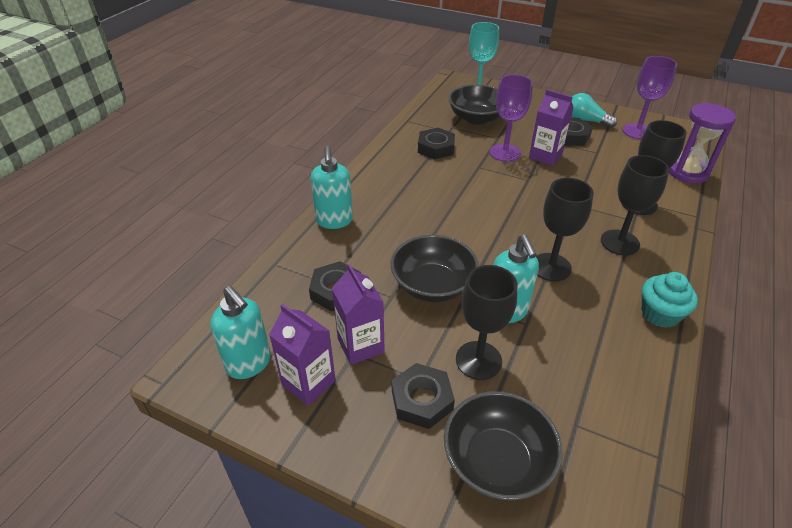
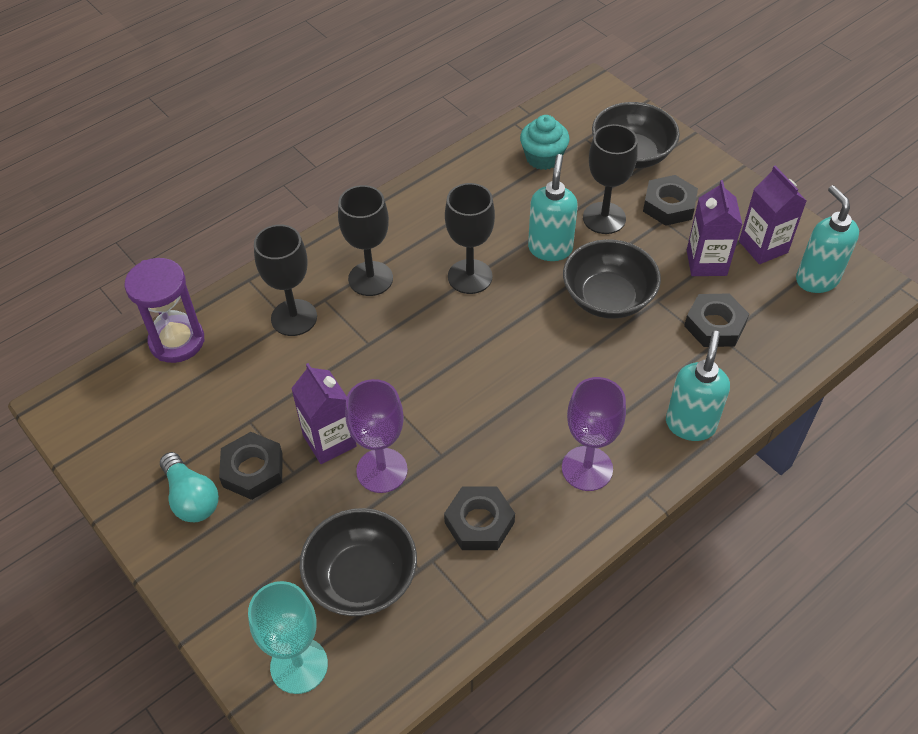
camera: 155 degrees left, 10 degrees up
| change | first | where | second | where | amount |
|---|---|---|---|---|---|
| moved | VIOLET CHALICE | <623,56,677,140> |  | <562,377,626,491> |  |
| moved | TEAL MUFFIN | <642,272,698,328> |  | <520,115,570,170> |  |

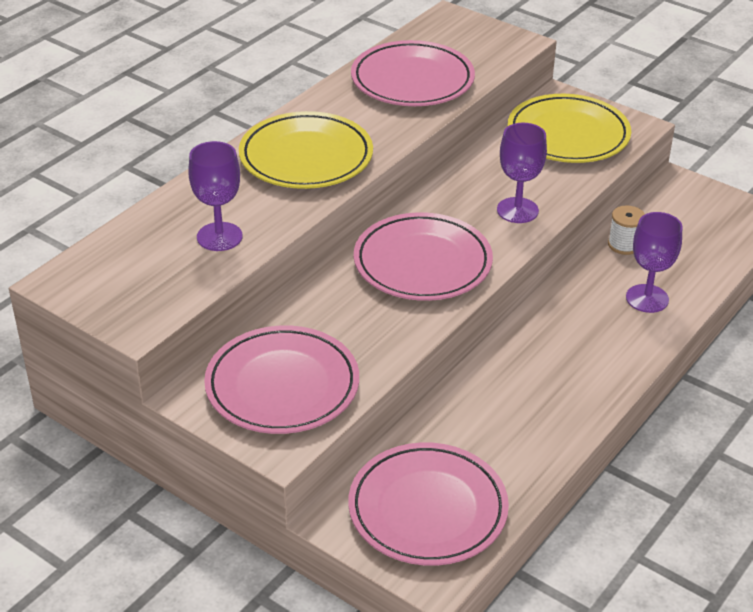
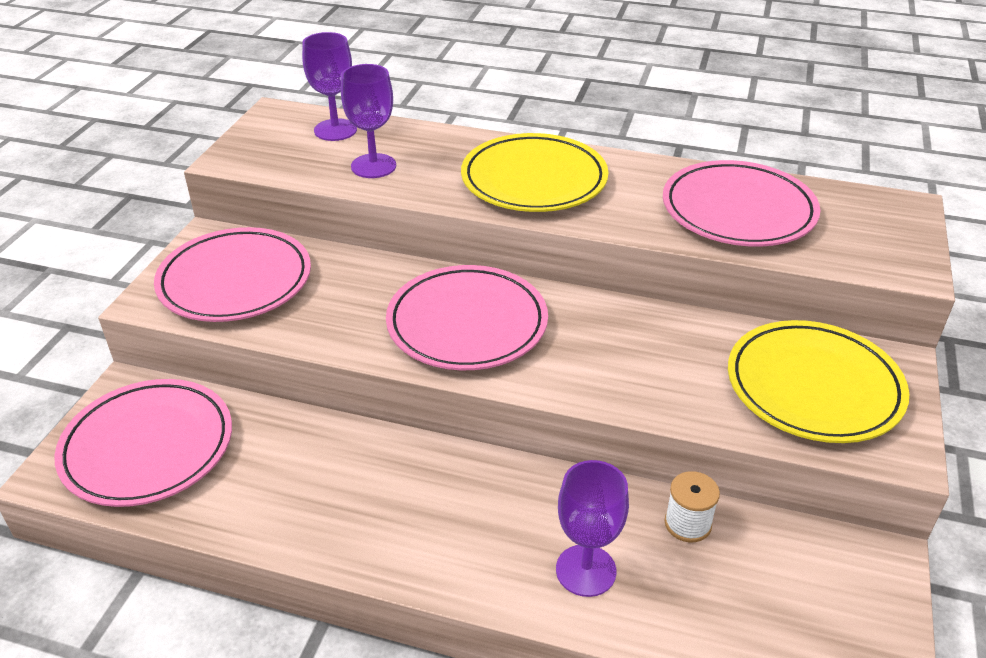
camera: 70 degrees right, 0 degrees up
| change | first | where | second | where | amount |
|---|---|---|---|---|---|
| moved | VIOLET CHALICE | <497,123,547,223> |  | <302,32,357,141> |  |

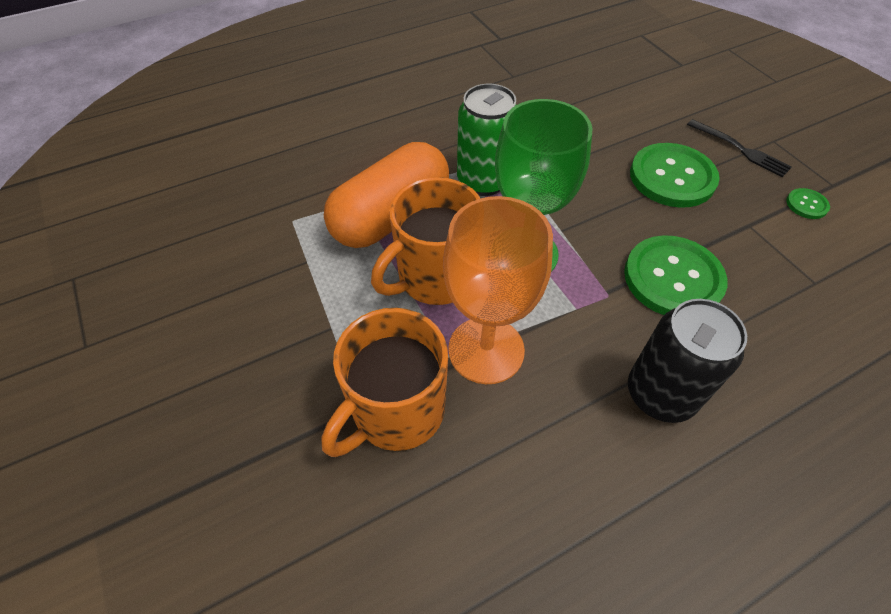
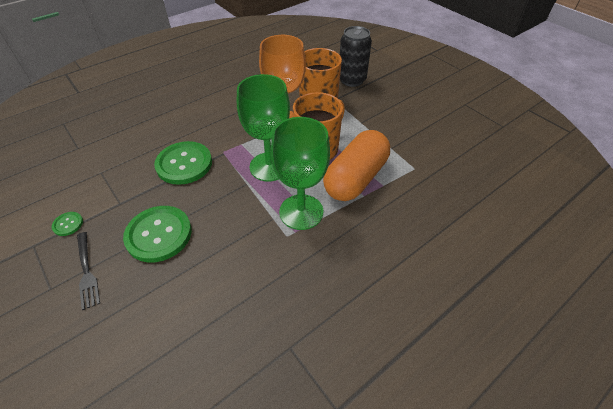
camera: 170 degrees right, 5 degrees down
| change | first | where | second | where | amount |
|---|---|---|---|---|---|
| replaced | LEAF-GREEN CAN | <457,84,516,196> | LEAF-GREEN CHALICE | <271,117,330,230> |  |
| moved | BLACK CAN | <628,299,747,423> |  | <340,26,372,87> |  |
| turned | BLACK DINNER FORK | <687,119,792,177> |  | <77,232,100,310> | 150 degrees counterclockwise |

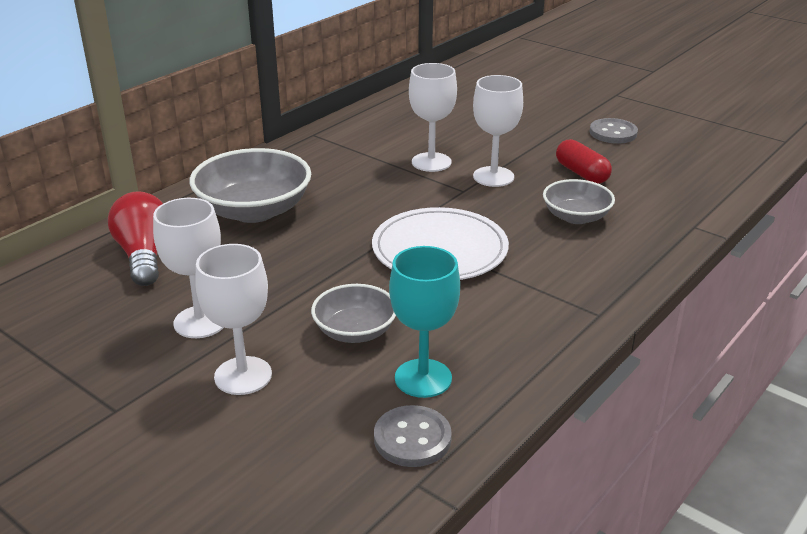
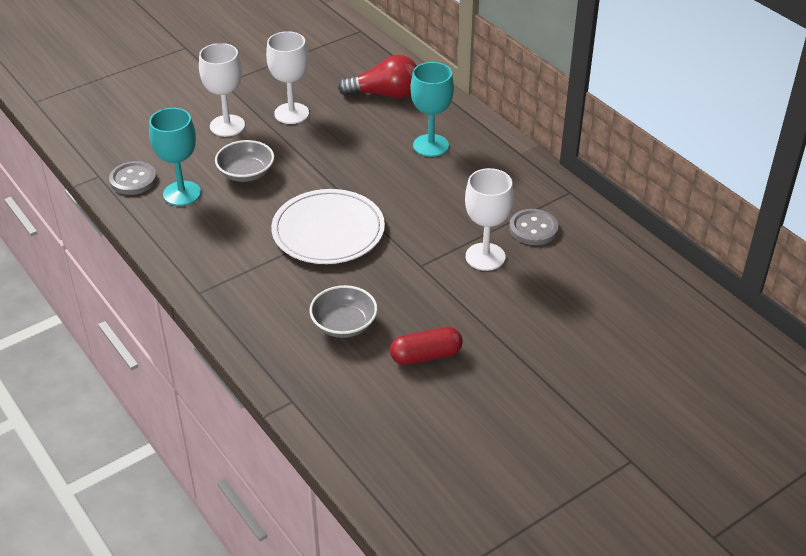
camera: 105 degrees right, 10 degrees up
| change | first | where | second | where | amount |
|---|---|---|---|---|---|
| replaced | GRAY BOWL | <190,148,311,223> | TEAL CHALICE | <411,62,454,157> |  |
| removed | SNOW-WHITE CHALICE | <473,75,523,187> |  |  |  |
| moved | GRAY BUTTON | <589,118,638,144> |  | <509,209,558,245> |  |

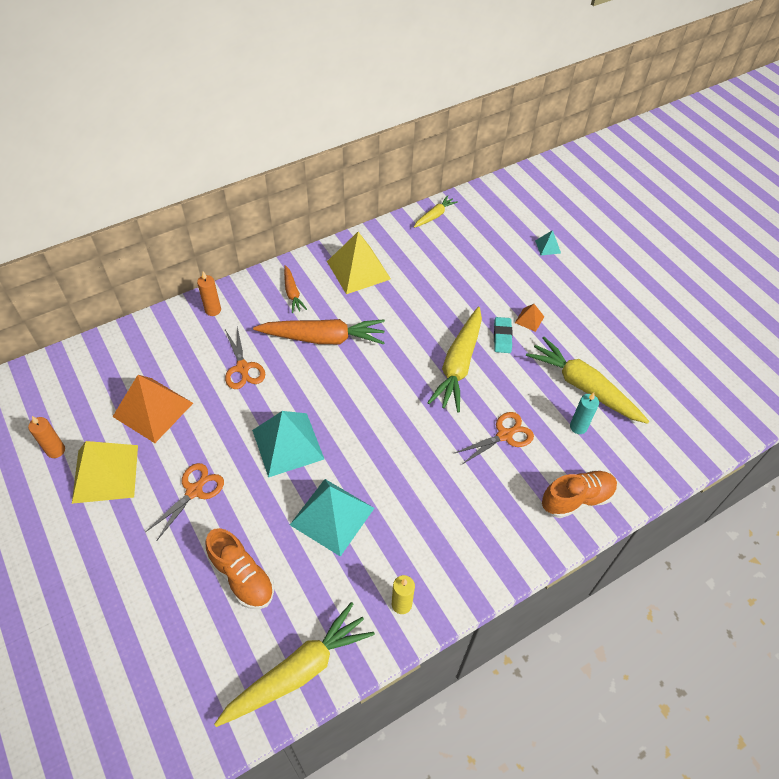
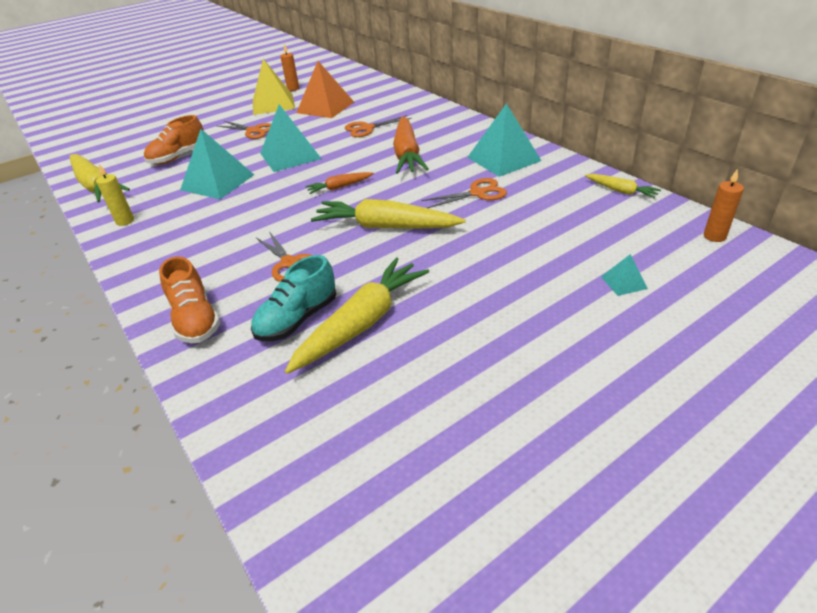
camera: 90 degrees right, 15 degrees down
| change | first | where | second | where | amount |
|---|---|---|---|---|---|
| moved | BRIGHT ORANGE CANDLE | <197,272,221,316> |  | <704,169,744,242> |  |
| moved | BRIGHT ORANGE CARROT | <284,265,307,313> |  | <305,172,374,194> |  |
| recoloured | GOLDEN SOLID PYRAMID | <327,232,391,294> | TEAL SOLID PYRAMID | <467,103,541,177> |  |
| removed | TEAL ERASER | <494,317,513,353> |  |  |  |
| removed | BRIGHT ORANGE SOLID PYRAMID | <515,304,544,332> |  |  |  |
| replaced | TEAL CANDLE | <570,393,599,434> | TEAL SHOE | <251,255,336,341> |  |
| added |  |  | BRIGHT ORANGE SHEARS | <421,178,507,208> |  |

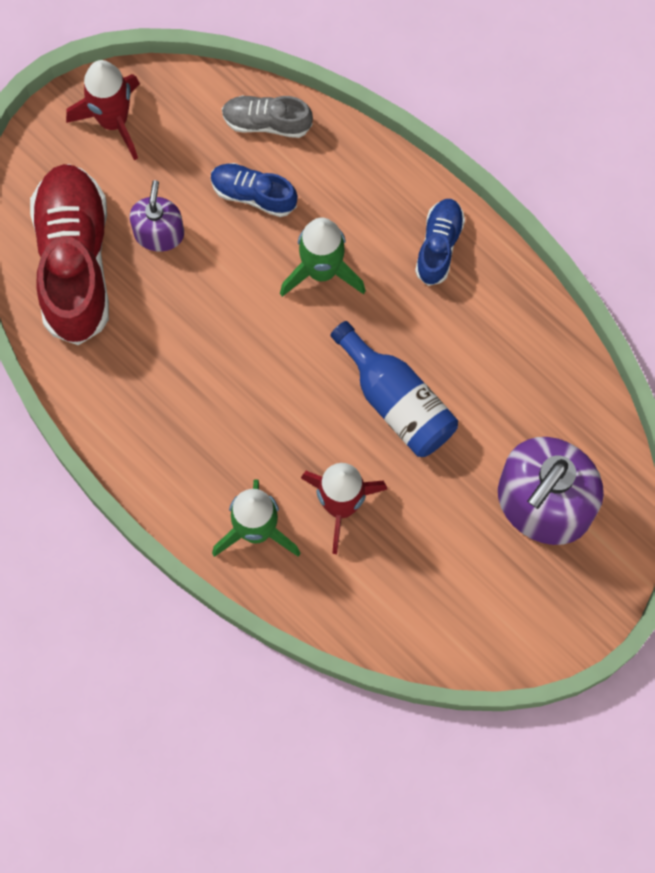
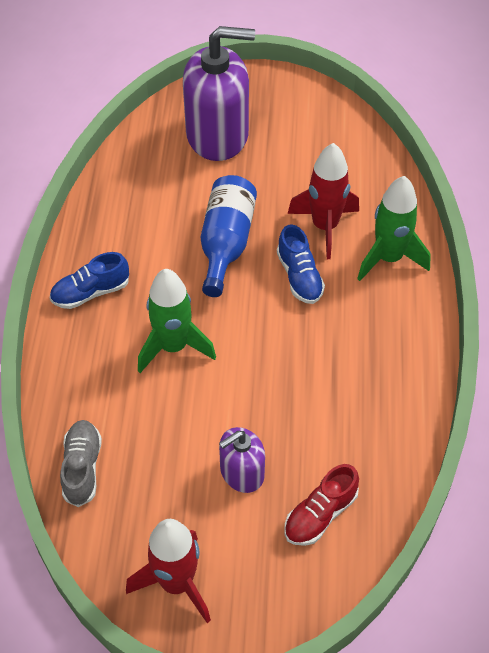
camera: 130 degrees left, 20 degrees down
| change | first | where | second | where | amount |
|---|---|---|---|---|---|
| resized | SCARLET SHOE | <30,164,109,345> |  | <284,464,359,546> | x0.50 |
| moved | ROYAL BLUE SHOE | <211,163,298,217> |  | <277,225,325,304> |  |
| turned | GRAY SHOE | <222,95,313,138> |  | <60,420,102,507> | 150 degrees counterclockwise |

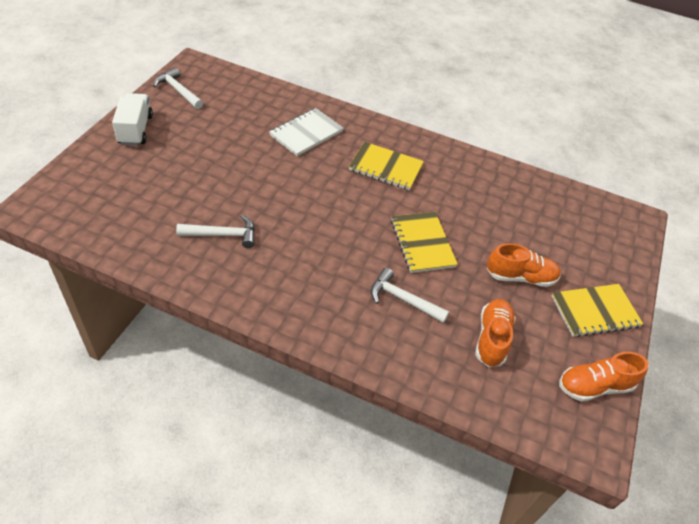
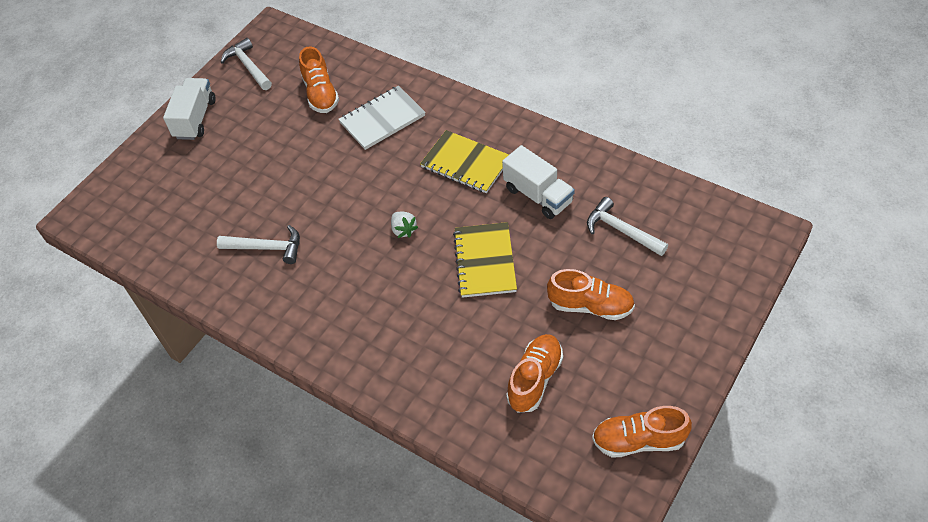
camera: 20 degrees right, 5 degrees up
| change | first | where | second | where | amount |
|---|---|---|---|---|---|
| moved | SNOW-WHITE CARPENTER'S HAMMER | <371,268,449,323> |  | <587,197,668,256> |  |
| removed | GOLDEN NOTEPAD | <552,284,643,337> |  |  |  |
| added |  |  | BRIGHT ORANGE SHOE | <299,46,339,113> |  |
| added |  |  | SNOW-WHITE BERRY | <391,212,418,238> |  |
| added |  |  | SNOW-WHITE LORRY | <502,145,575,219> |  |

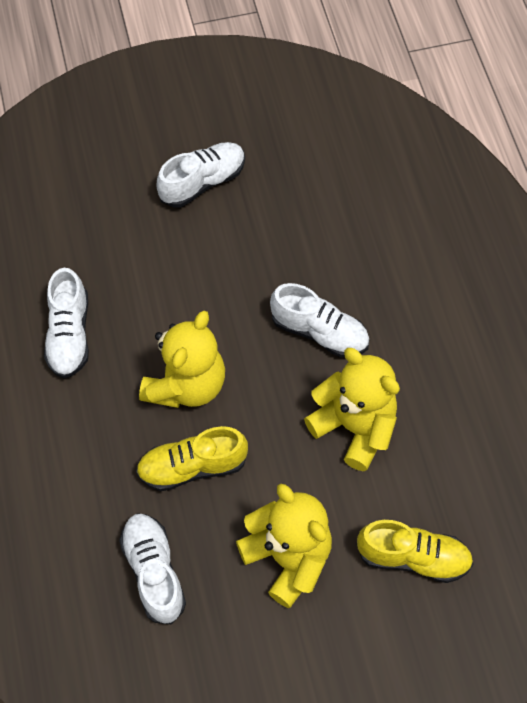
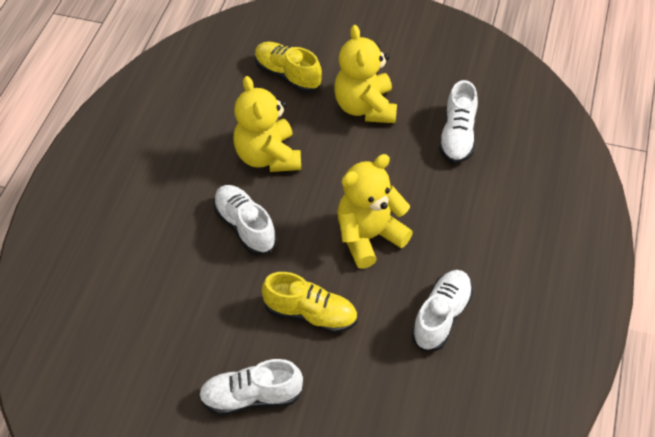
camera: 150 degrees left, 10 degrees down
| change | first | where | second | where | amount |
|---|---|---|---|---|---|
| moved | GOLDEN SHOE | <136,426,248,491> |  | <262,272,358,333> |  |

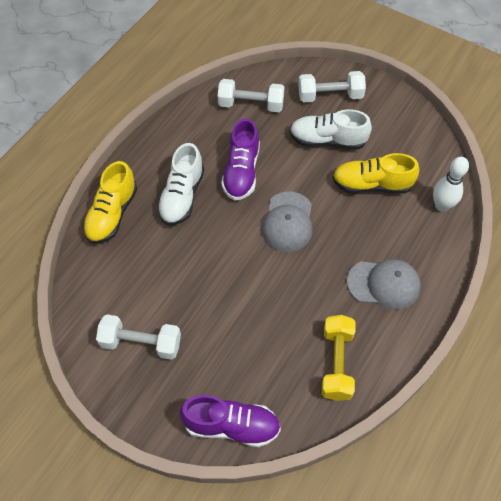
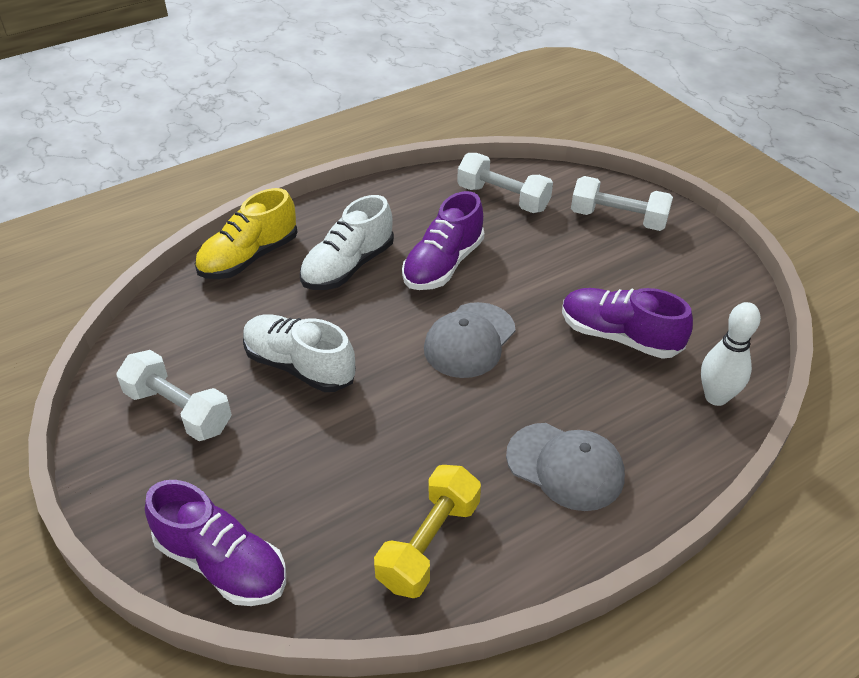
camera: 25 degrees right, 15 degrees down
| change | first | where | second | where | amount |
|---|---|---|---|---|---|
| moved | SNOW-WHITE SHOE | <290,109,372,150> |  | <243,314,356,392> |  |
| recoloured | GOLDEN SHOE | <332,153,419,194> | VIOLET SHOE | <562,288,693,359> |  |

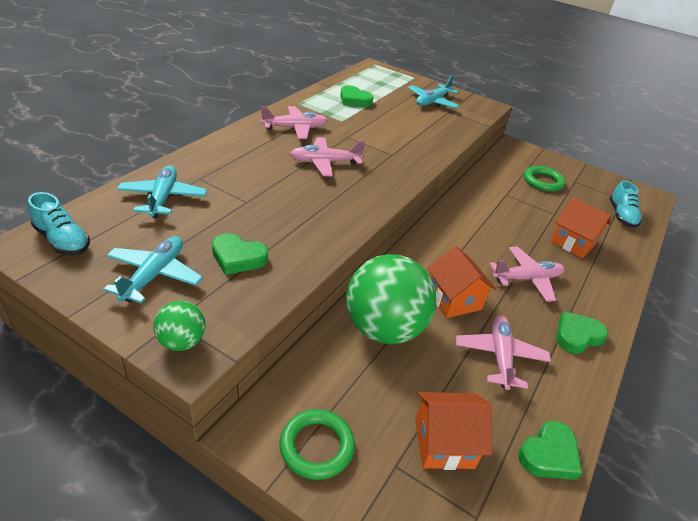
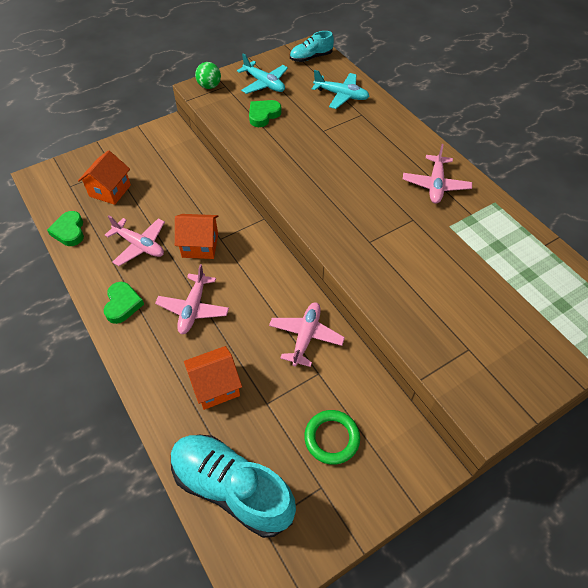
camera: 120 degrees right, 15 degrees up
| change | first | where | second | where | amount |
|---|---|---|---|---|---|
| removed | LEAF-GREEN TORUS | <279,409,355,480> |  |  |  |
| moved | ROSE-PINK AEROPLANE | <290,137,365,176> |  | <269,302,345,367> |  |
| removed | LEAF-GREEN HEART | <340,85,373,107> |  |  |  |
| removed | LEAF-GREEN SPHERE | <346,254,436,344> |  |  |  |
| removed | TEAL AEROPLANE | <408,76,460,108> |  |  |  |
| resized | TEAL SHOE | <609,181,642,228> |  | <171,435,296,538> | x1.88 |

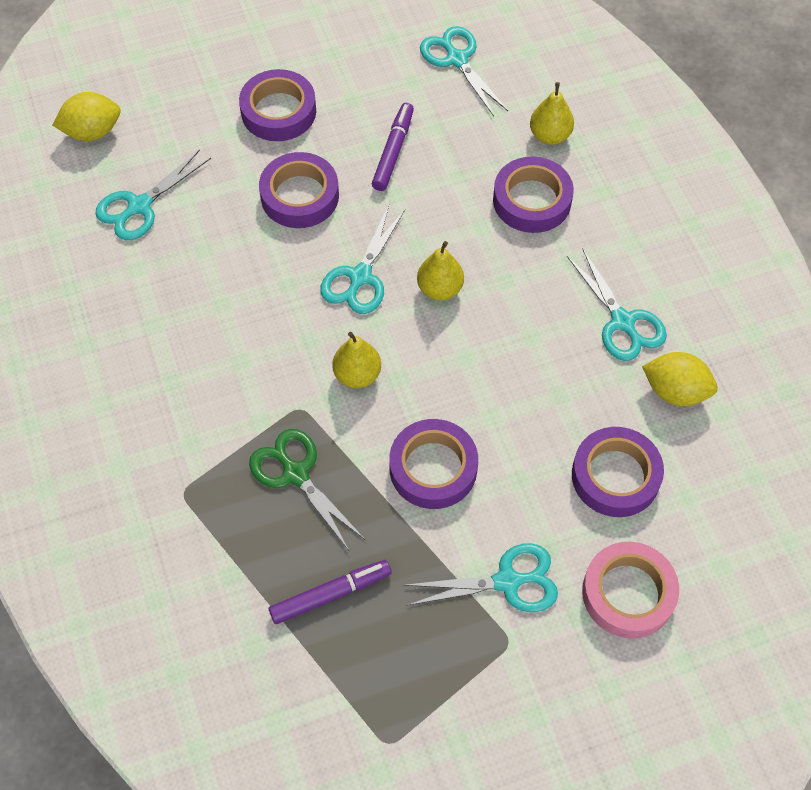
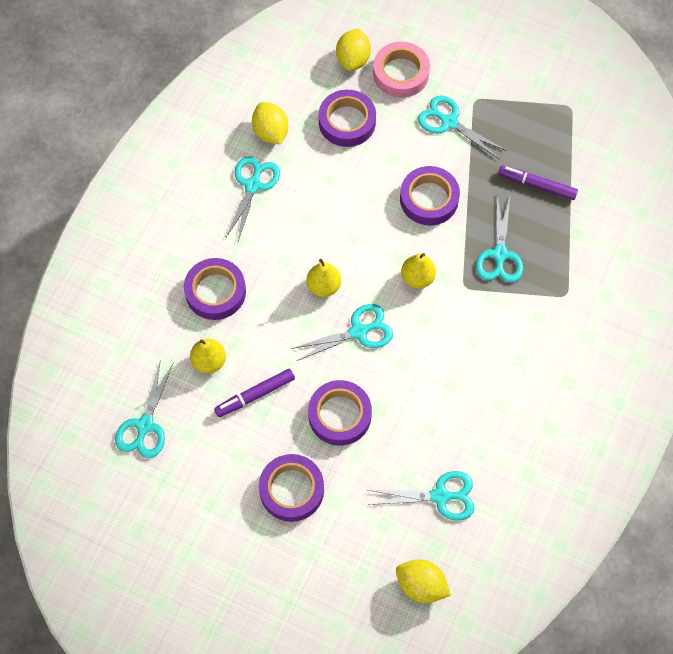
camera: 135 degrees left, 5 degrees up
| change | first | where | second | where | amount |
|---|---|---|---|---|---|
| recoloured | LEAF-GREEN SHEARS | <249,429,364,550> | TEAL SHEARS | <476,196,523,283> |  |
| moved | GOLDEN TOY PEAR | <530,82,574,145> |  | <190,339,226,374> |  |
| added |  |  | GOLDEN LEMON | <336,29,371,71> |  |

